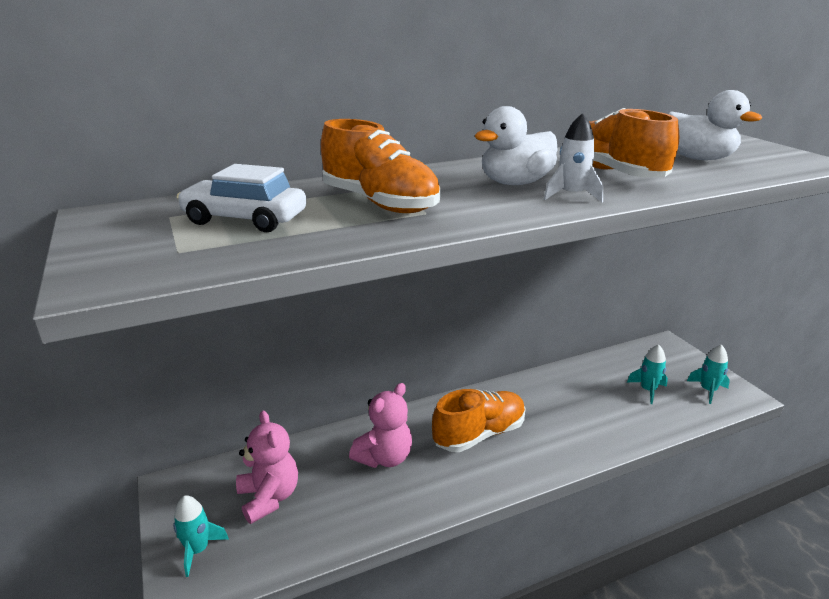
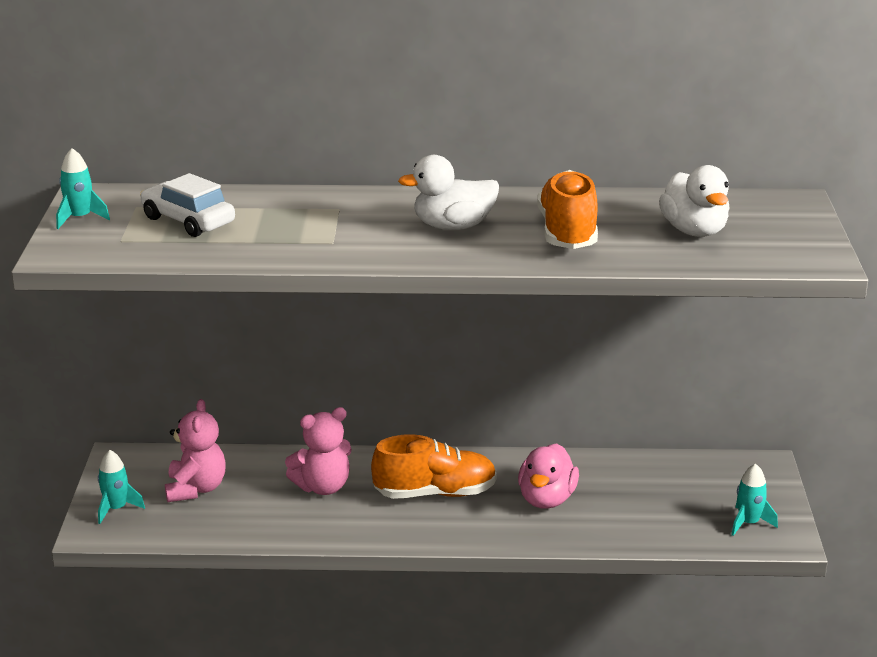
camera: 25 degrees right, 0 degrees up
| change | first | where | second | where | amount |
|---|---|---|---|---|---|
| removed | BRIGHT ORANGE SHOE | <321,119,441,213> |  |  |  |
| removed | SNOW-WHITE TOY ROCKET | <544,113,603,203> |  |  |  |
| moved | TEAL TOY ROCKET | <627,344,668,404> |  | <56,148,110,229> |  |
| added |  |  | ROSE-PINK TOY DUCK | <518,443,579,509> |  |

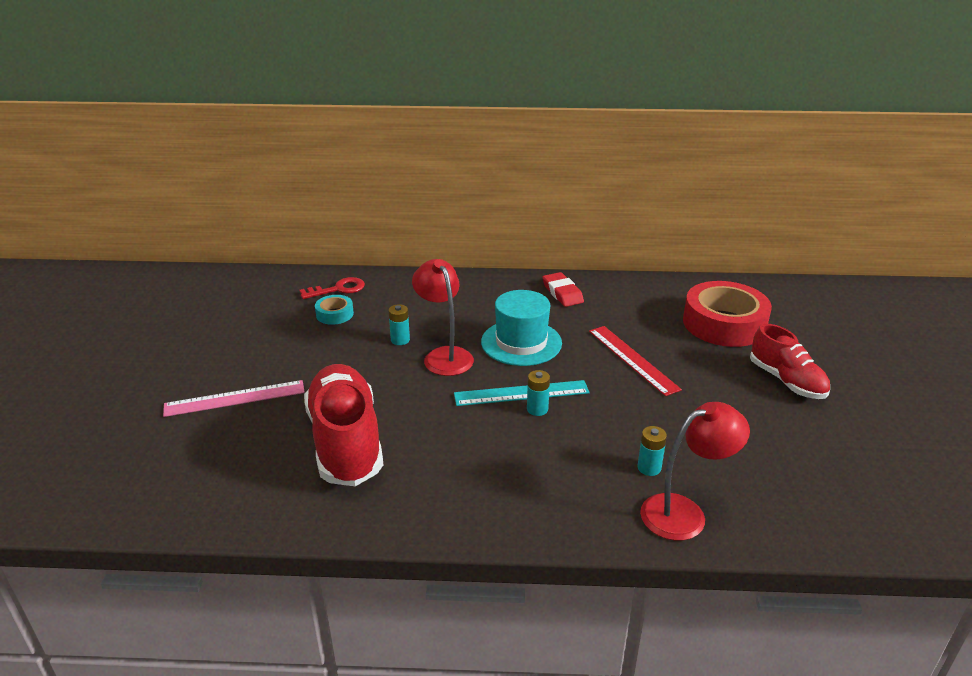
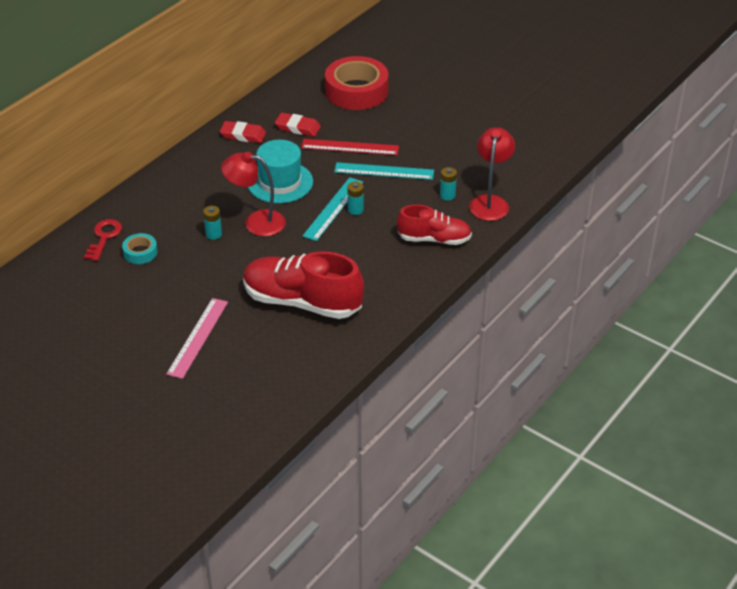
camera: 55 degrees left, 10 degrees up
| change | first | where | second | where | amount |
|---|---|---|---|---|---|
| moved | SCARLET SHOE | <750,324,830,399> |  | <397,205,472,245> |  |
| added |  |  | SCARLET ERASER | <275,113,321,137> |  |
| added |  |  | TEAL STRAIGHTEDGE | <334,162,434,180> |  |

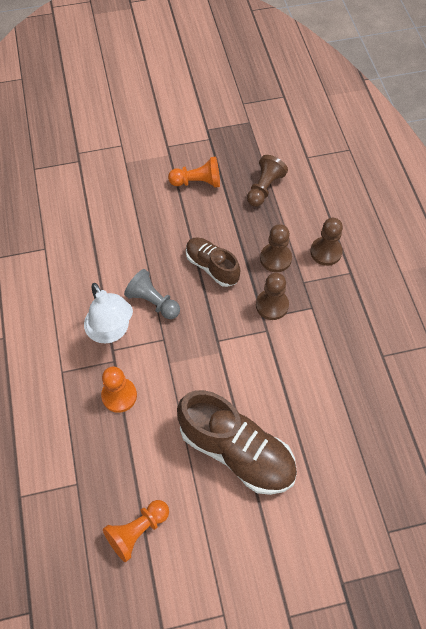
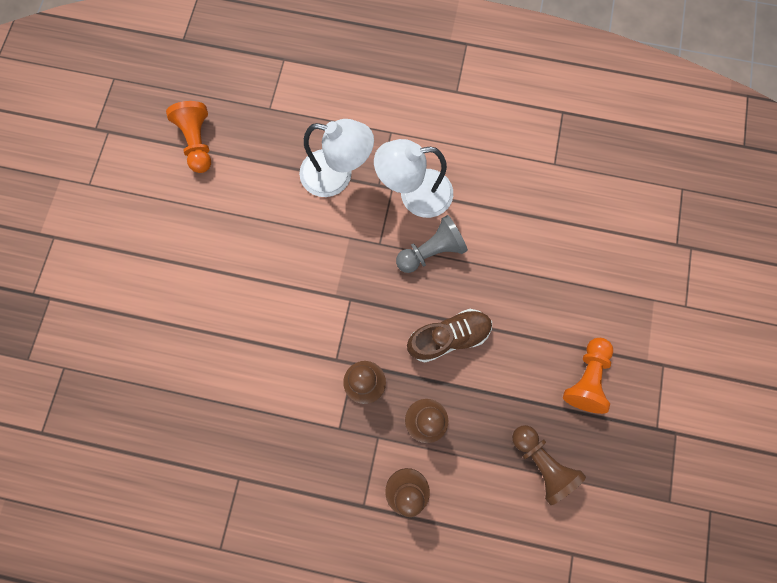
camera: 115 degrees right, 15 degrees up
| change | first | where | second | where | amount |
|---|---|---|---|---|---|
| replaced | BRIGHT ORANGE CHESS PAWN | <101,366,137,413> | SNOW-WHITE DESK LAMP | <299,119,374,197> |  |
| removed | RUSSET SHOE | <177,390,297,495> |  |  |  |

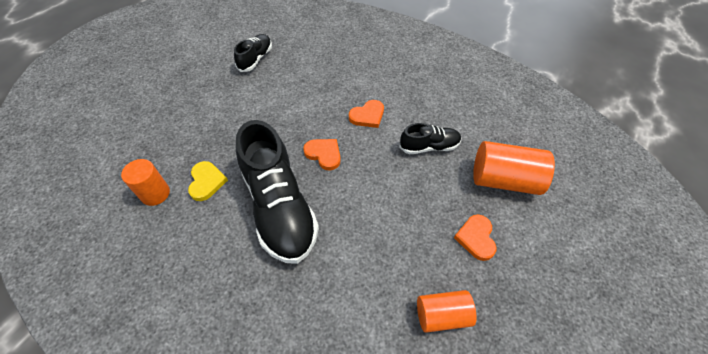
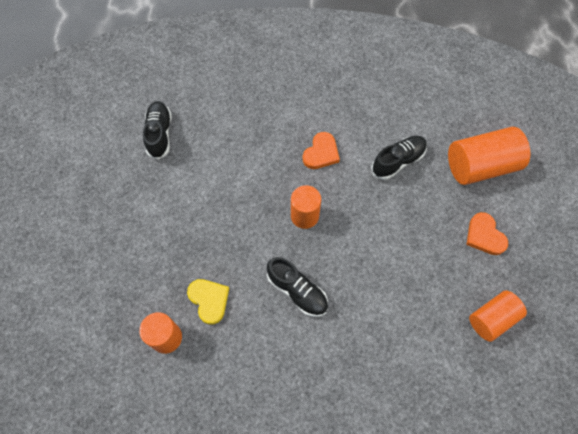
camera: 25 degrees left, 10 degrees up
| change | first | where | second | where | amount |
|---|---|---|---|---|---|
| resized | BLACK SHOE | <236,120,319,264> |  | <267,257,328,317> | x0.51 |
| replaced | BRIGHT ORANGE HEART | <303,139,341,170> | BRIGHT ORANGE CYLINDER | <291,185,321,229> |  |

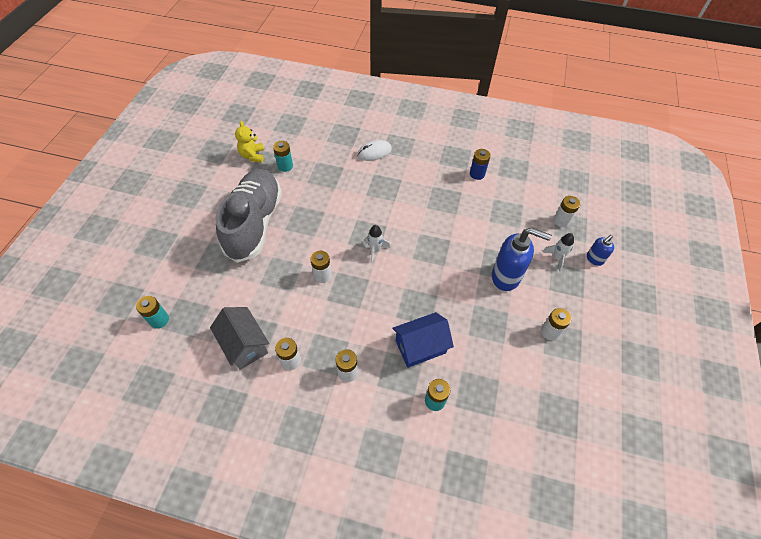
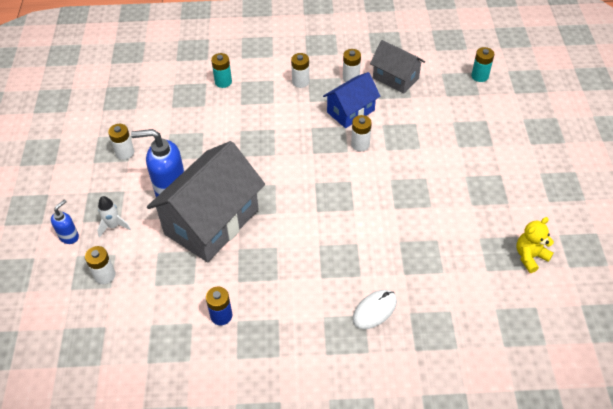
camera: 165 degrees right, 5 degrees down
| change | first | where | second | where | amount |
|---|---|---|---|---|---|
| removed | GRAY SHOE | <216,169,282,263> |  |  |  |
| turned | GOLDEN STUFFED BEAR | <235,121,264,163> |  | <517,217,554,273> | 105 degrees counterclockwise |
| removed | TEAL BATTERY | <273,141,293,172> |  |  |  |
| removed | SNOW-WHITE TOY ROCKET | <364,225,390,263> |  |  |  |
| moved | ROYAL BLUE COTTAGE | <392,312,454,368> |  | <323,72,380,128> |  |
| added |  |  | GRAY COTTAGE | <147,141,265,262> |  |

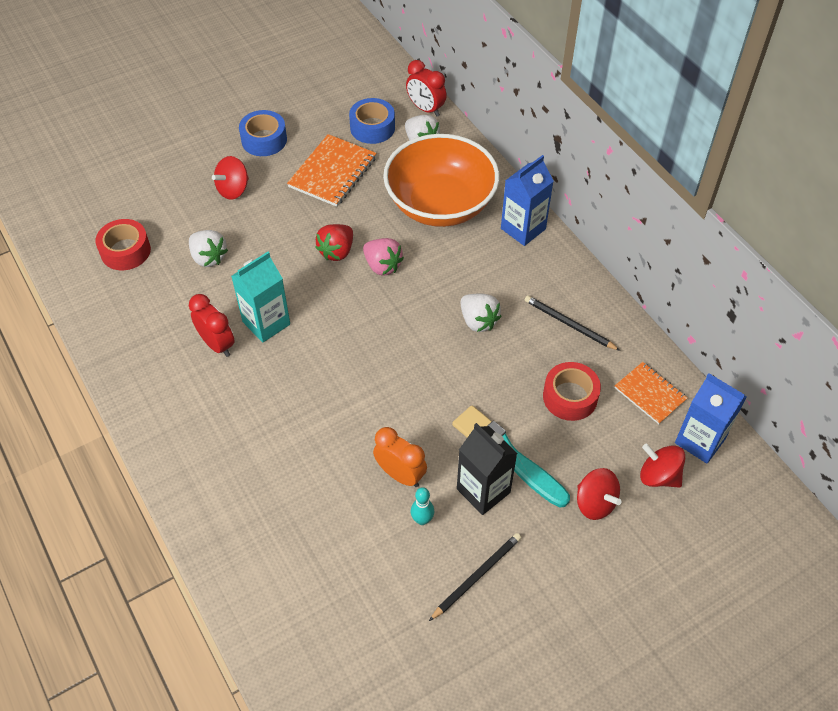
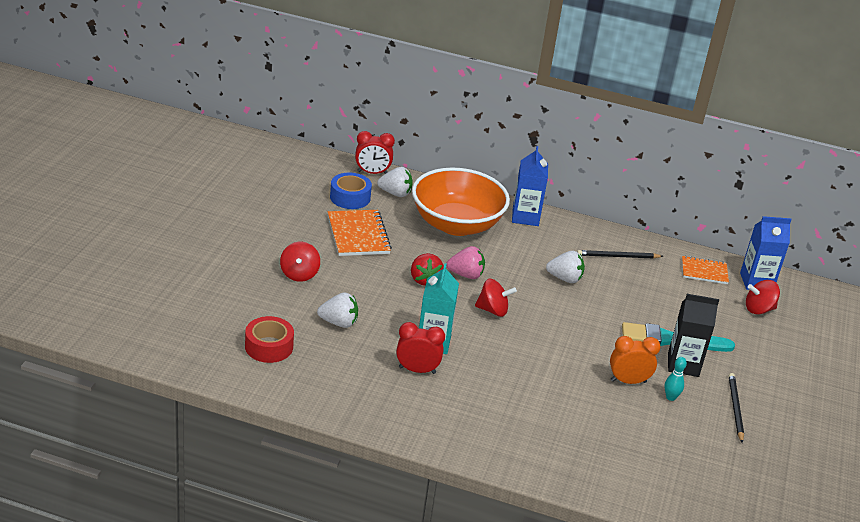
camera: 45 degrees left, 20 degrees down
| change | first | where | second | where | amount |
|---|---|---|---|---|---|
| removed | ROYAL BLUE ROLL OF TAPE | <239,110,287,156> |  |  |  |
| removed | SCARLET ROLL OF TAPE | <543,362,601,421> |  |  |  |
| moved | SCARLET SPINNING TOP | <577,468,622,520> |  | <475,278,517,317> |  |

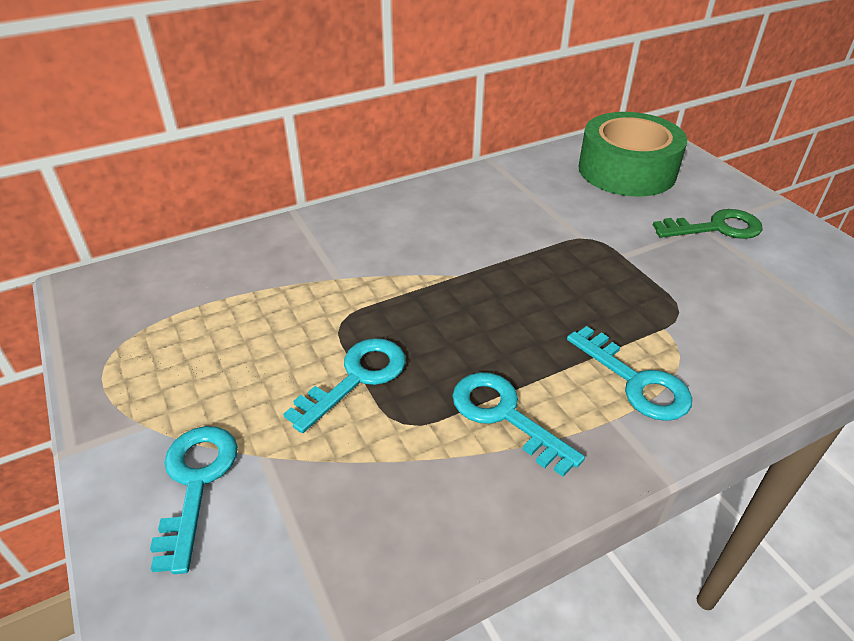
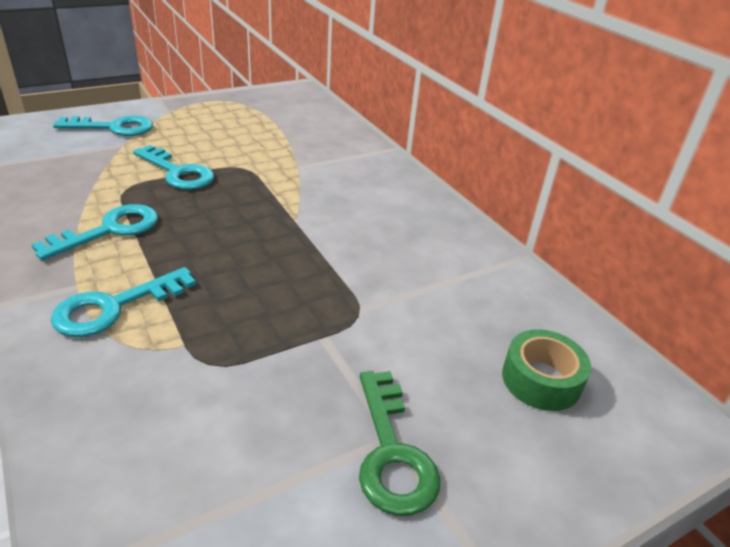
camera: 85 degrees right, 5 degrees down
| change | first | where | second | where | amount |
|---|---|---|---|---|---|
| resized | LEAF-GREEN ROLL OF TAPE | <578,112,687,197> |  | <502,329,591,411> | x0.52 |

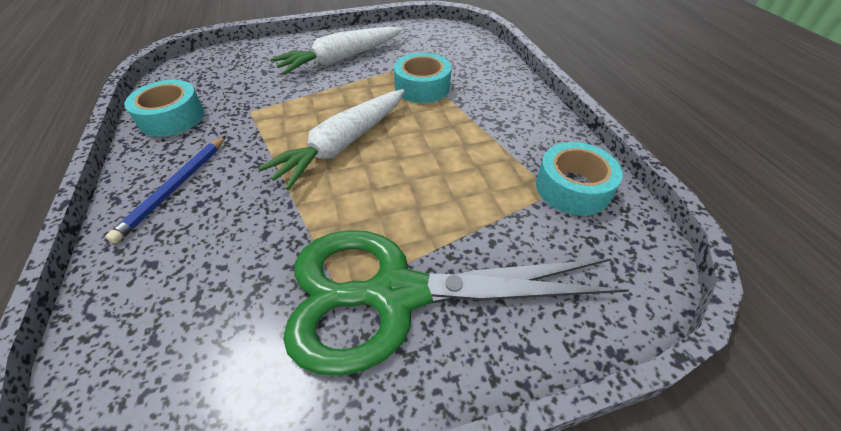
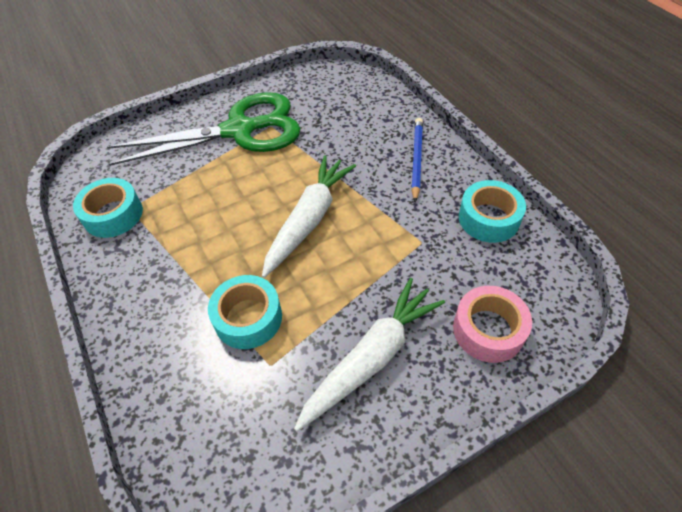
camera: 170 degrees right, 5 degrees up
| change | first | where | second | where | amount |
|---|---|---|---|---|---|
| added |  |  | ROSE-PINK ROLL OF TAPE | <453,286,532,363> |  |

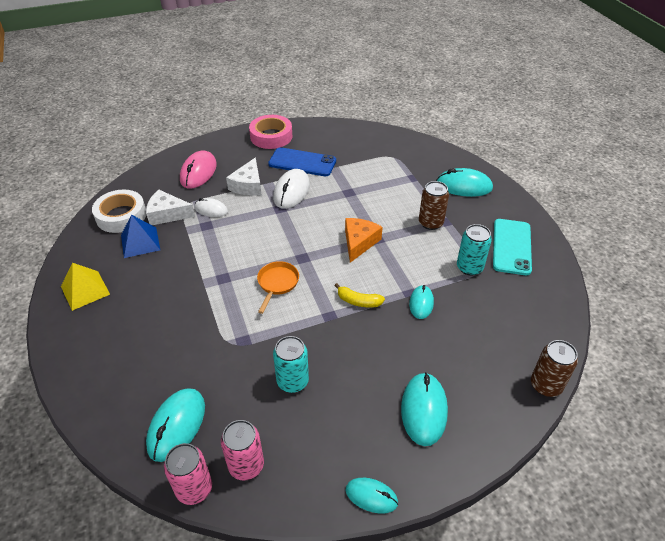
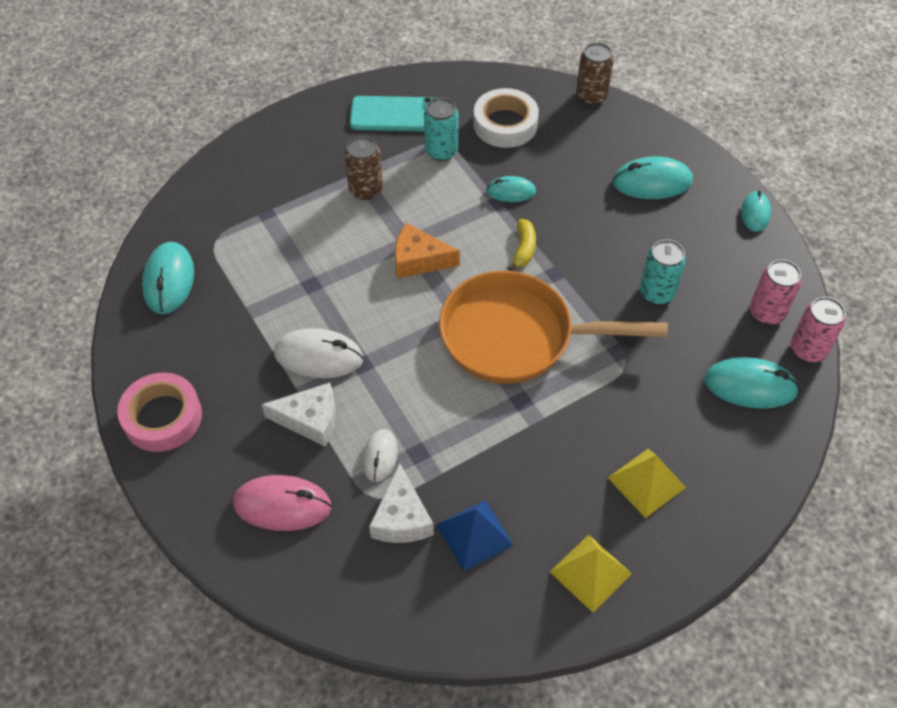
camera: 100 degrees left, 10 degrees up
| change | first | where | second | where | amount |
|---|---|---|---|---|---|
| moved | SNOW-WHITE ROLL OF TAPE | <92,190,146,233> |  | <473,88,539,148> |  |
| resized | BRIGHT ORANGE PAN | <257,261,299,314> |  | <439,271,668,384> | x2.31 |
| removed | ROYAL BLUE PHONE | <268,147,336,176> |  |  |  |
| moved | TEAL MOUSE | <436,168,493,197> |  | <142,242,194,314> |  |
| added |  |  | GOLDEN SOLID PYRAMID | <608,449,686,518> |  |

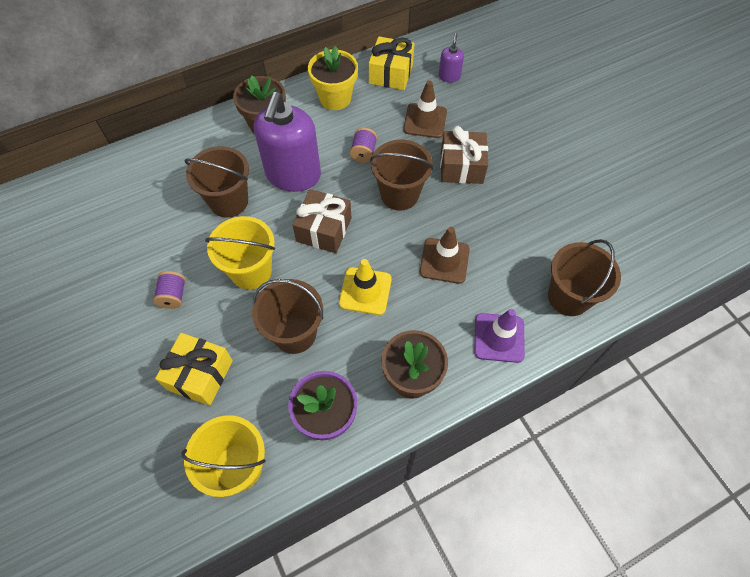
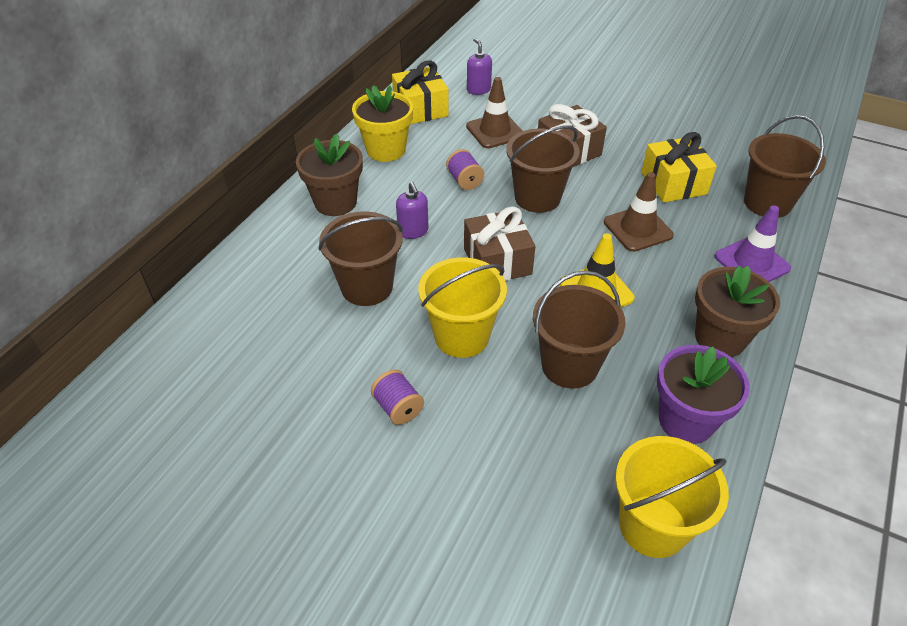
camera: 35 degrees left, 15 degrees down
| change | first | where | second | where | amount |
|---|---|---|---|---|---|
| moved | GOLDEN GIFT | <155,333,233,406> |  | <641,132,717,203> |  |
| resized | VIOLET SOAP DISPENSER | <254,92,321,192> |  | <396,182,428,239> | x0.44 |

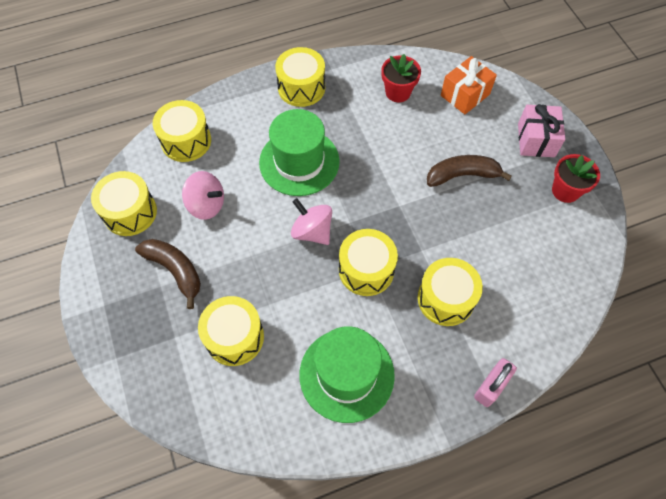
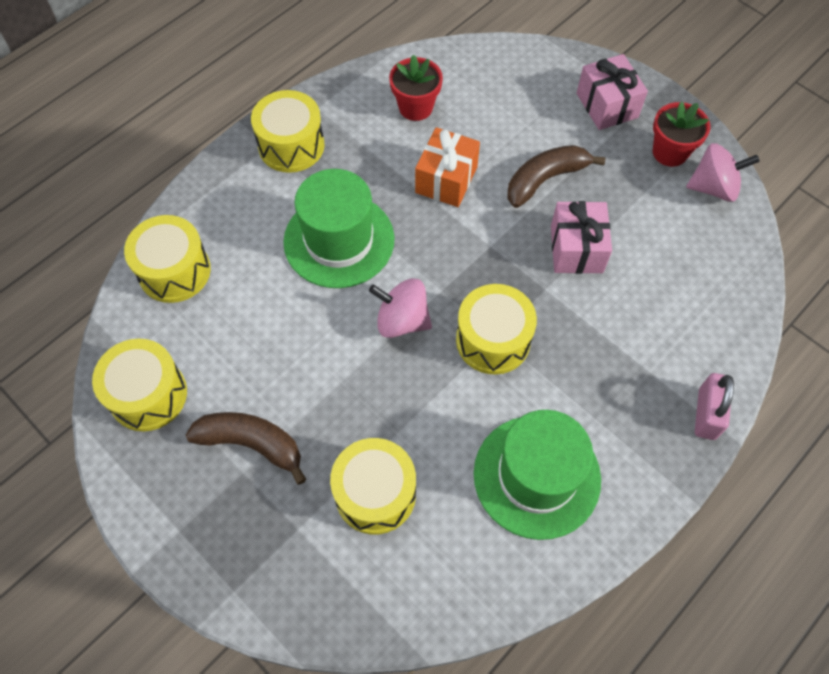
camera: 25 degrees left, 0 degrees up
| change | first | where | second | where | amount |
|---|---|---|---|---|---|
| moved | ROSE-PINK SPINNING TOP | <182,171,224,220> |  | <686,143,760,202> |  |
| removed | GOLDEN TOY DRUM | <418,258,483,326> |  |  |  |
| moved | BRIGHT ORANGE GIFT | <441,56,497,115> |  | <415,127,480,207> |  |
| added |  |  | ROSE-PINK GIFT | <551,201,612,274> |  |

